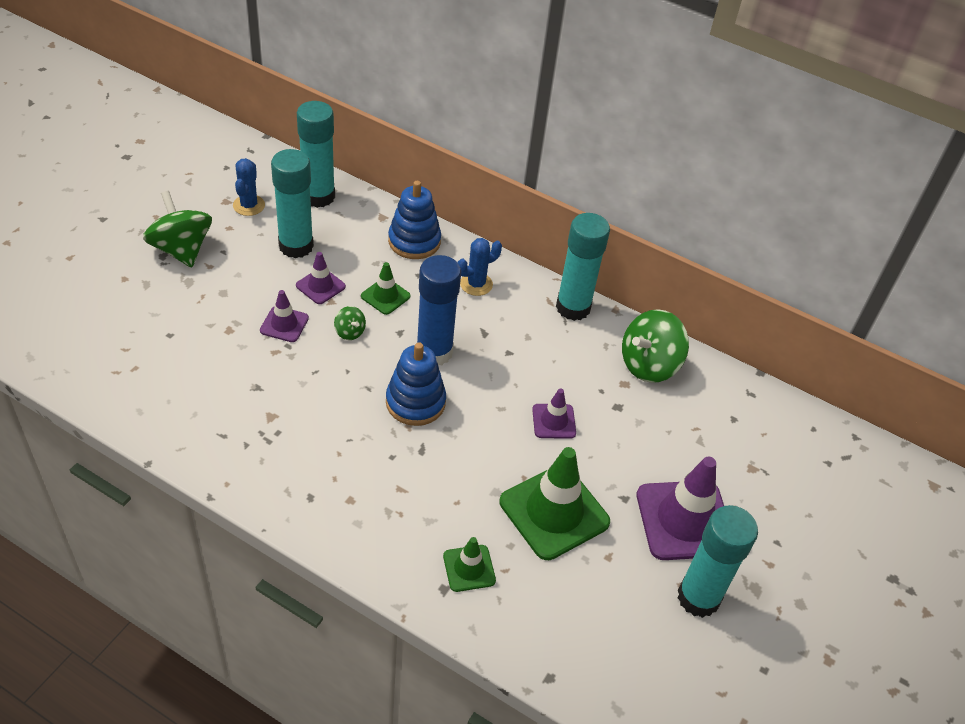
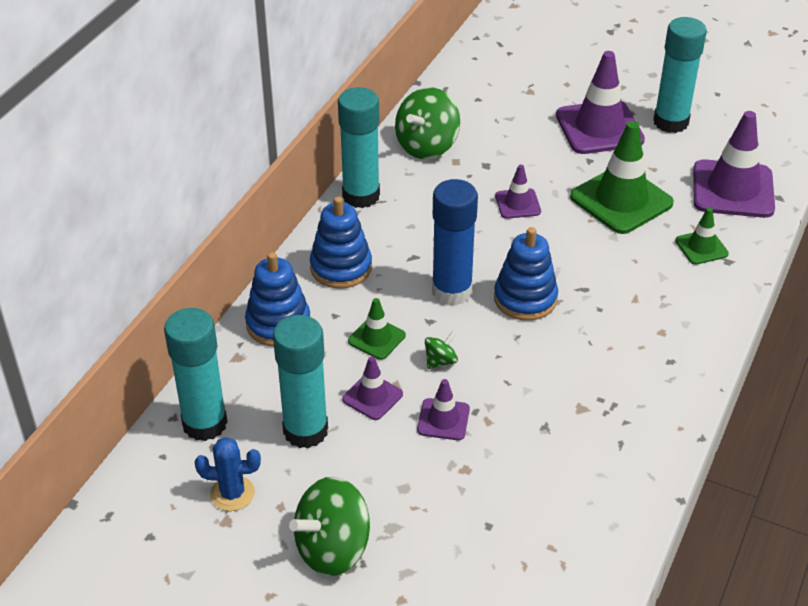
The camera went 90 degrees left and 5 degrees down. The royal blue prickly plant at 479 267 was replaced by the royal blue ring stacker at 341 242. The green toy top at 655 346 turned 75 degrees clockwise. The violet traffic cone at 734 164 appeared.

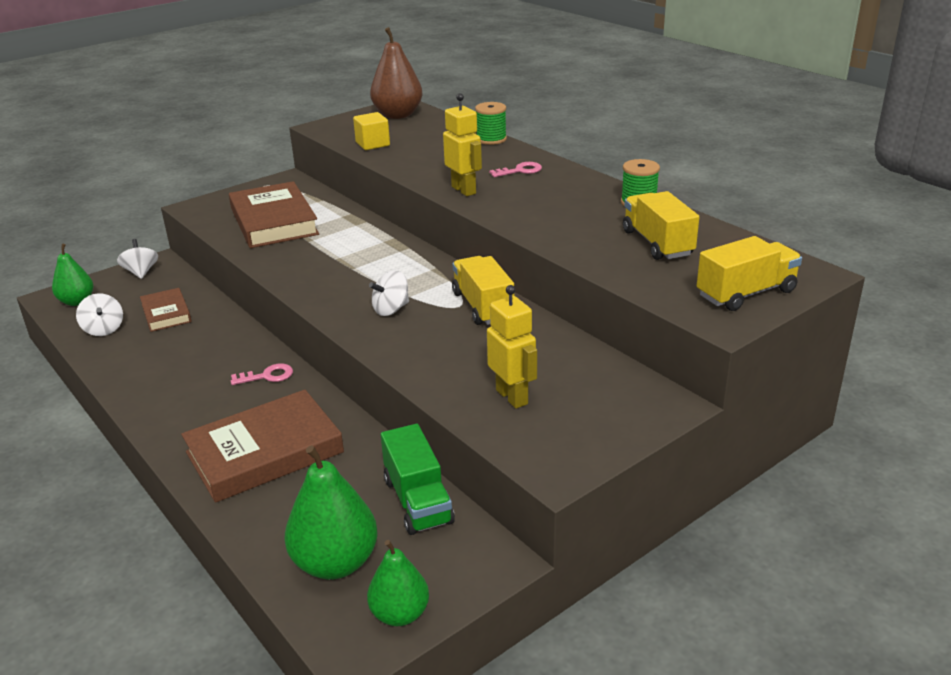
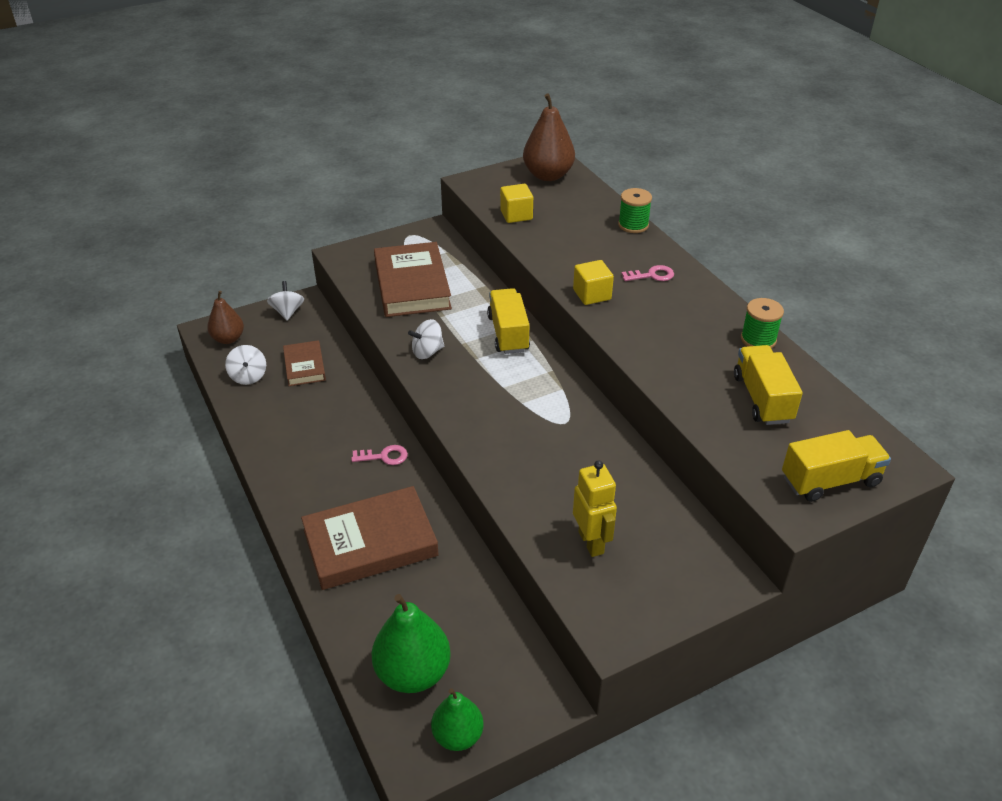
The camera went 10 degrees right and 10 degrees up. The green pear fruit at 73 275 became the brown pear fruit at 225 317. The white toy top moved from 389 293 to 426 339. The green toy truck at 418 479 disappeared. The yellow robot figure at 462 144 was replaced by the yellow block at 593 282. The yellow toy truck moved from 483 290 to 508 321.

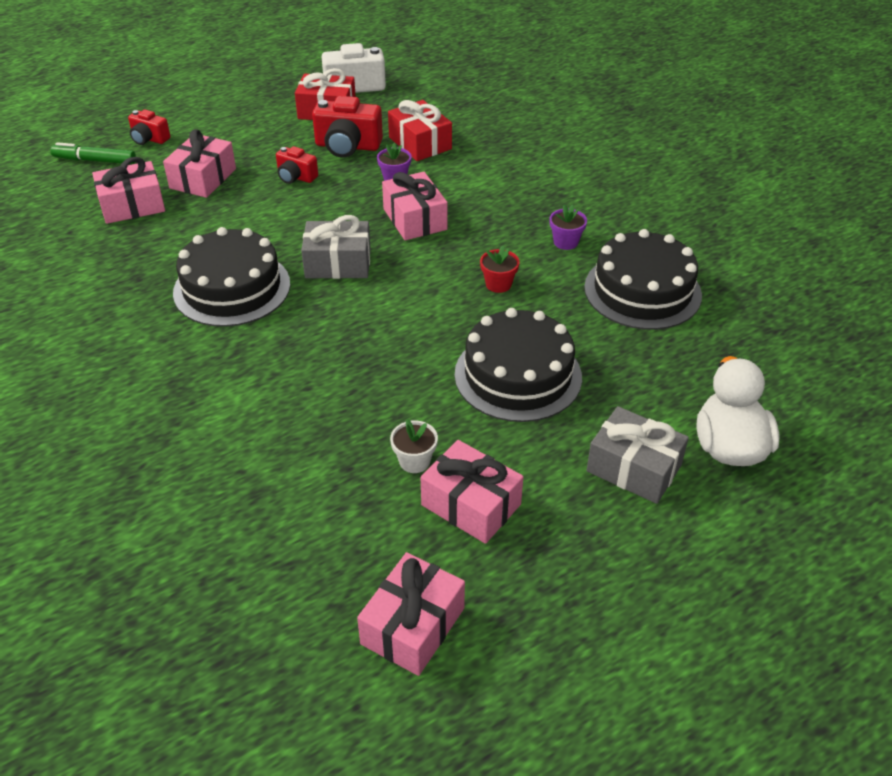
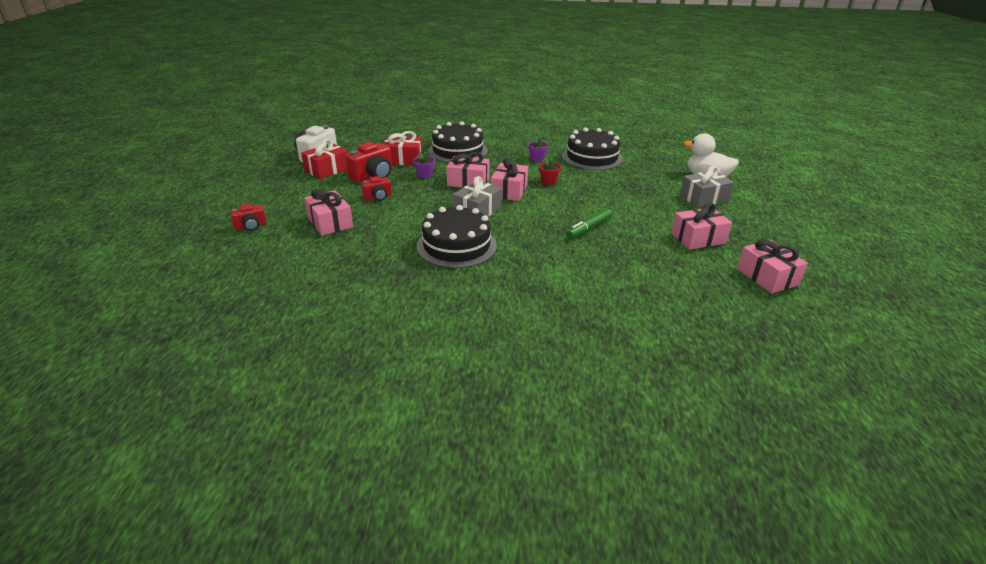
The camera went 55 degrees left and 10 degrees down. The green marker moved from 93 153 to 589 223. The rose-pink gift moved from 128 190 to 509 179. The white potted plant at 414 446 disappeared. The ebony layer cake moved from 518 365 to 458 142.

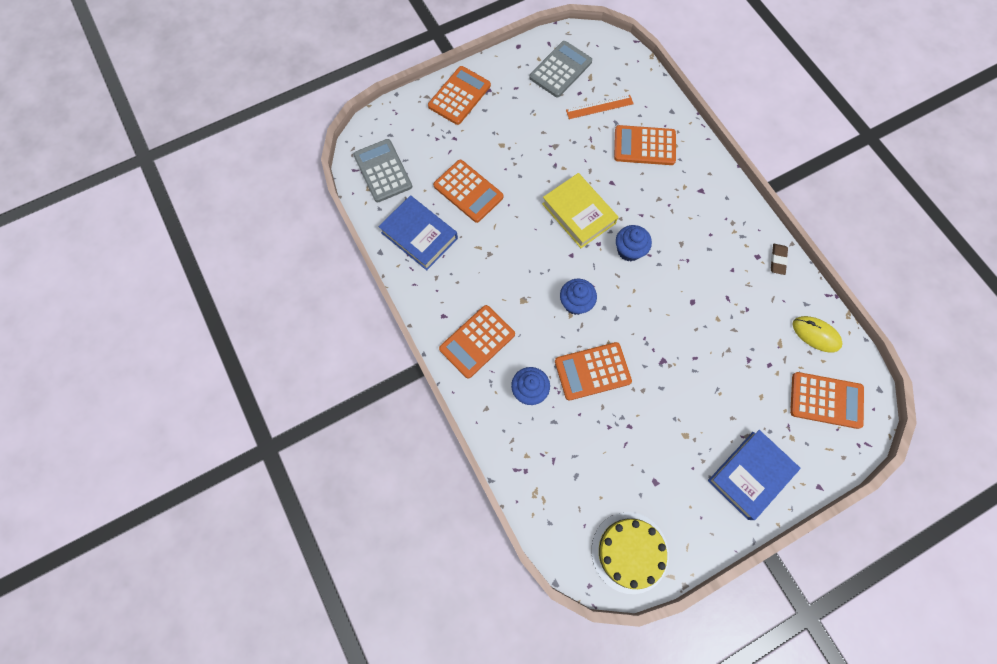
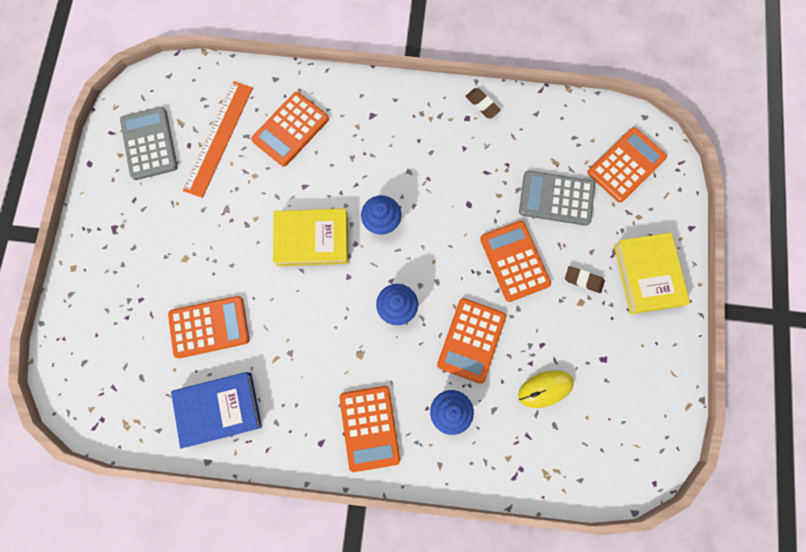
The camera went 55 degrees left and 5 degrees up. The grey adding machine moved from 382 170 to 557 198. The orange-coloured adding machine moved from 459 95 to 515 261. The orange-coloured measuring stick at 600 107 changed to 1.59 times the size. The yellow layer cake at 630 553 disappeared. The royal blue hardback at 754 475 became the yellow hardback at 652 273. The yellow PC mouse moved from 818 334 to 546 389. The brown pencil eraser at 585 279 appeared.

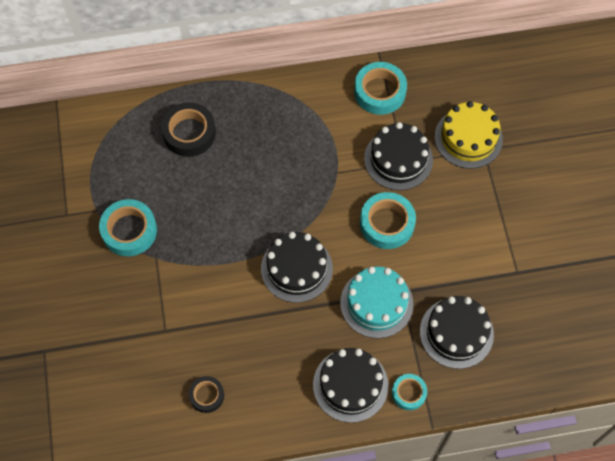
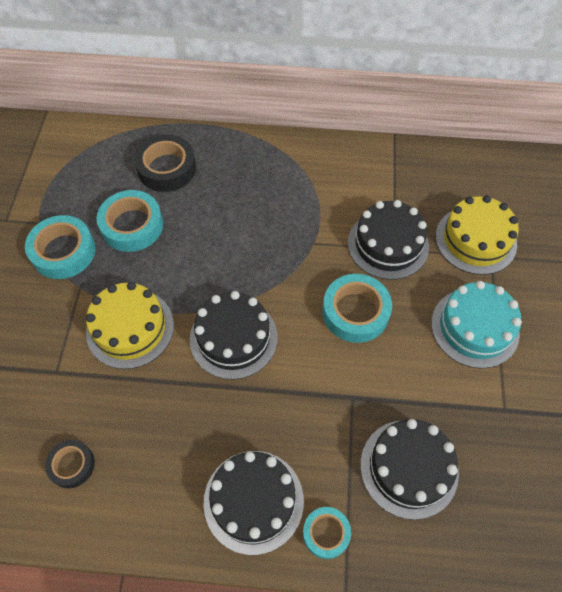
The camera went 15 degrees right and 5 degrees down. The teal layer cake moved from 376 302 to 476 325. The teal roll of tape moved from 380 88 to 129 221. The yellow layer cake at 130 325 appeared.

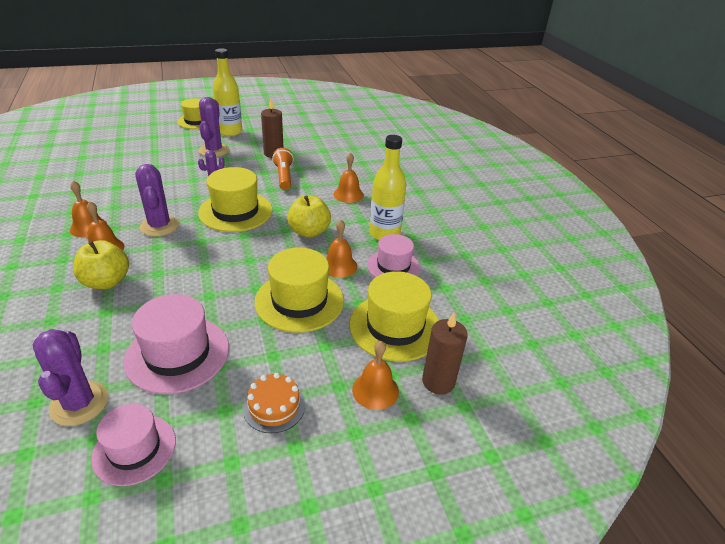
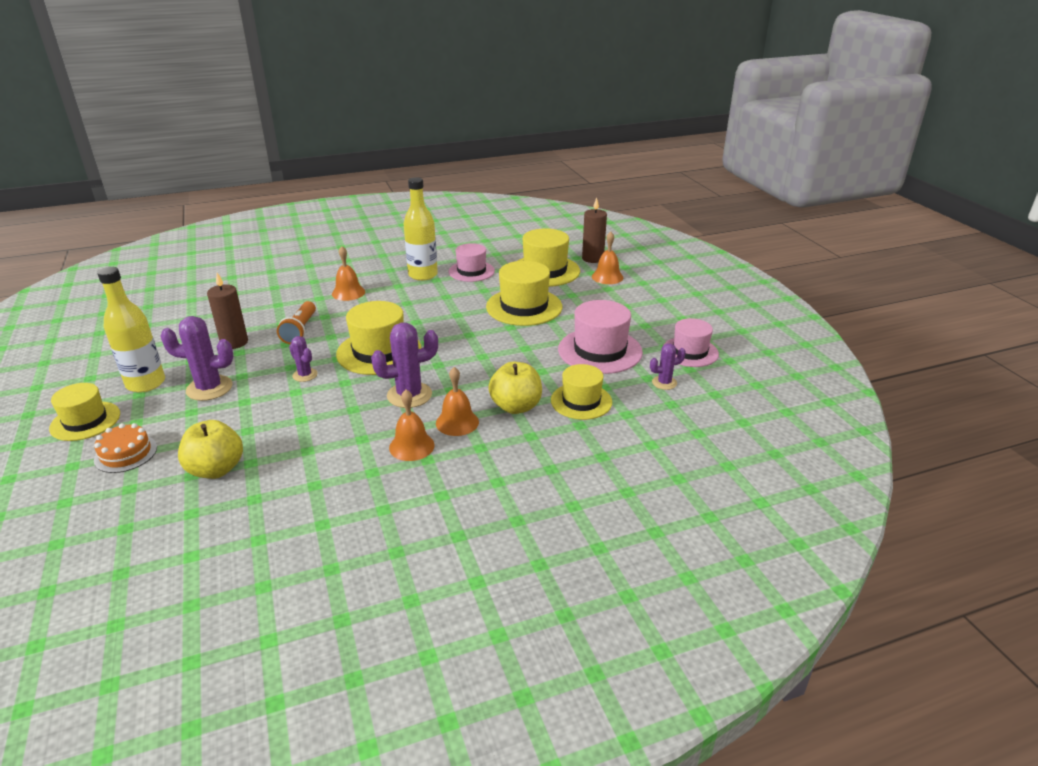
The camera went 90 degrees left and 5 degrees down. The violet prickly plant at 70 377 changed to 0.57 times the size. The orange-coloured layer cake moved from 274 403 to 125 448. The orange-coloured torch at 283 169 turned 75 degrees counterclockwise. The yellow toy apple moved from 309 216 to 210 449. The orange-coloured bell at 341 249 disappeared. The yellow tall hat at 581 392 appeared.

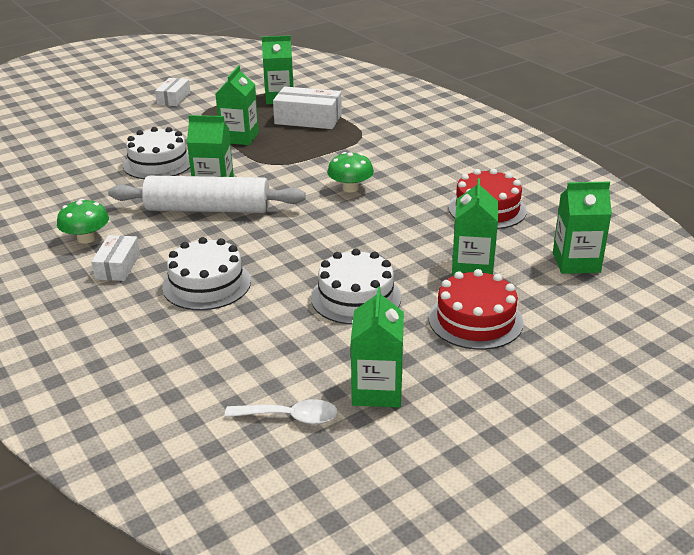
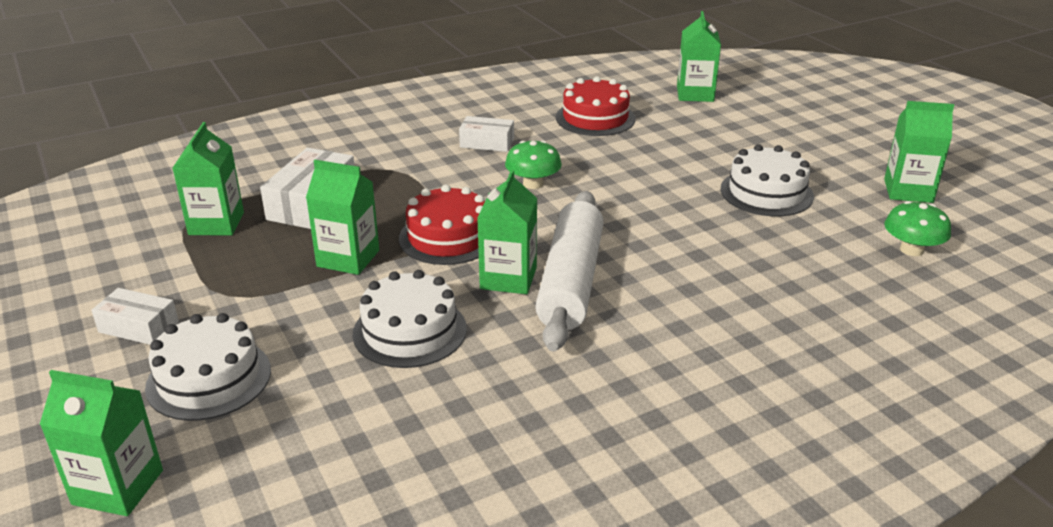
The camera went 85 degrees left and 0 degrees up. The green mushroom moved from 83 221 to 917 228. The white package moved from 115 258 to 486 134. The white layer cake moved from 206 273 to 208 367. The white tablespoon at 281 411 disappeared. The crimson layer cake moved from 476 309 to 442 225. The green juice carton moved from 475 227 to 101 443.

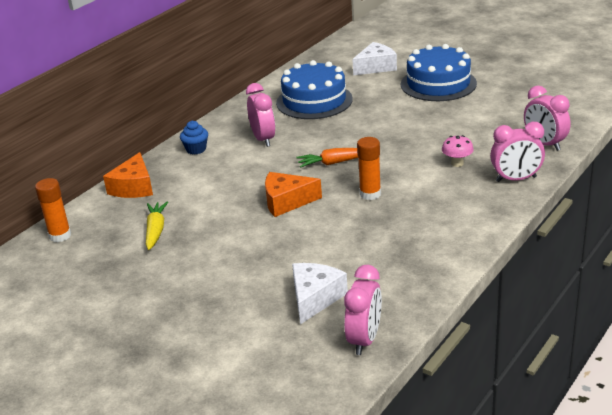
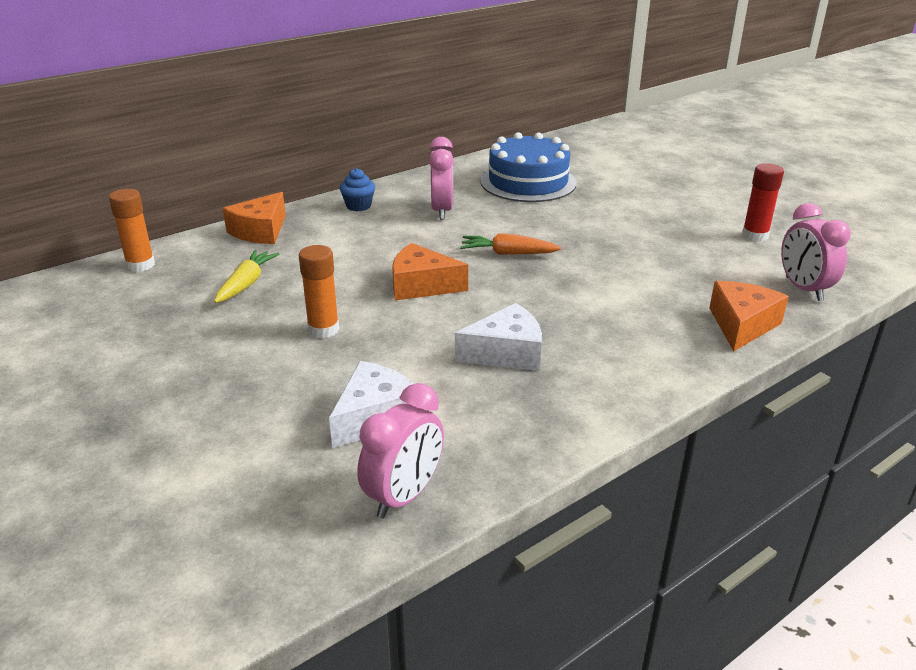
The camera went 15 degrees right and 0 degrees up. The white cheese moved from 374 58 to 498 337. The orange-coloured glue stick moved from 369 168 to 319 291. The royal blue layer cake at 439 72 disappeared. The rose-pink mushroom at 458 151 disappeared. The rose-pink bedside clock at 517 152 was replaced by the orange-coloured cheese at 749 316. The crimson glue stick at 763 202 appeared.

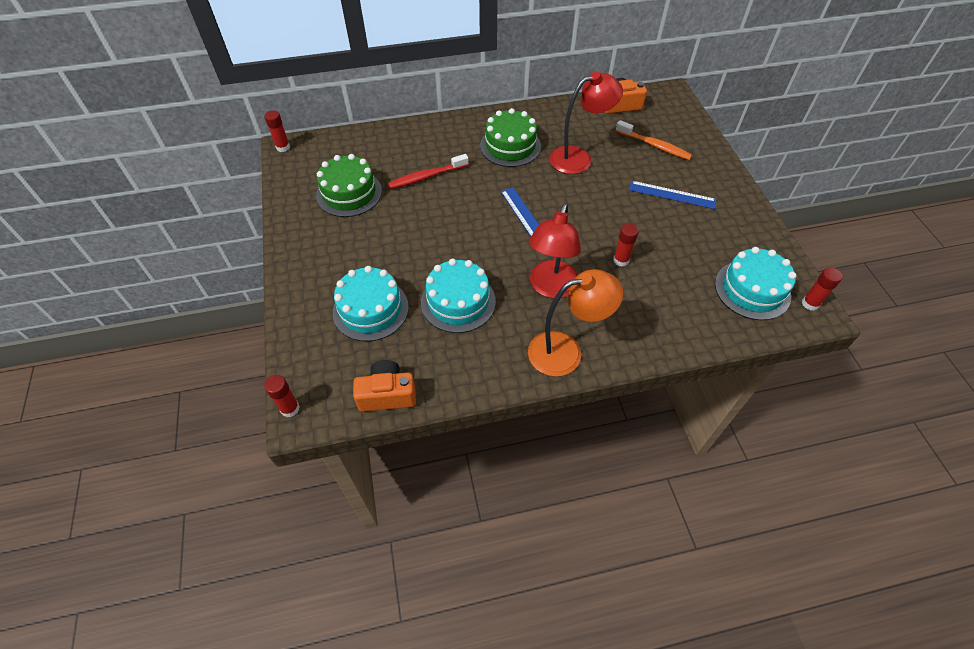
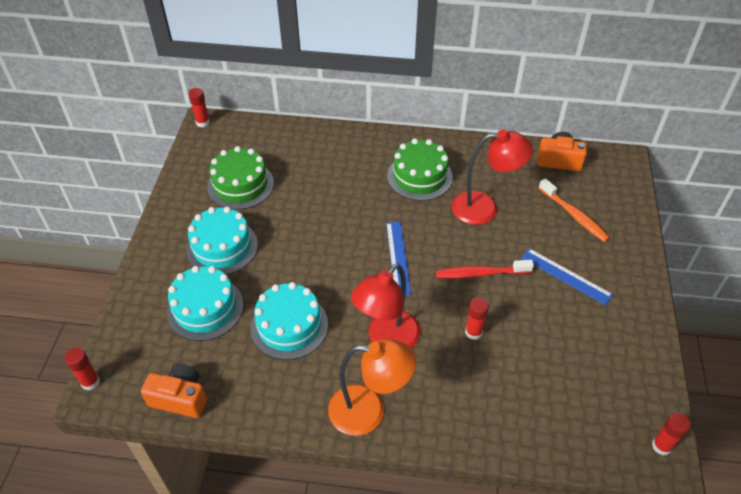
The camera went 20 degrees right and 5 degrees down. The crimson tooth brush moved from 428 171 to 485 269. The teal layer cake moved from 756 283 to 222 240.

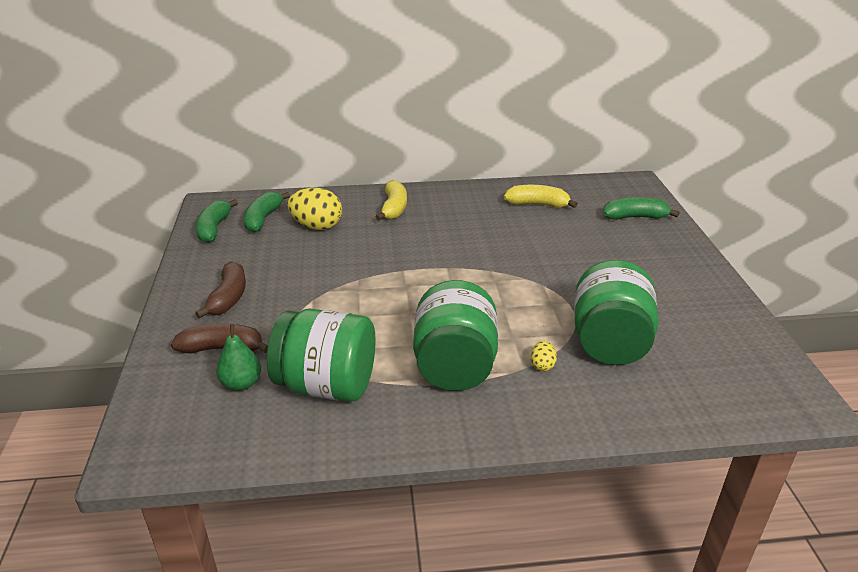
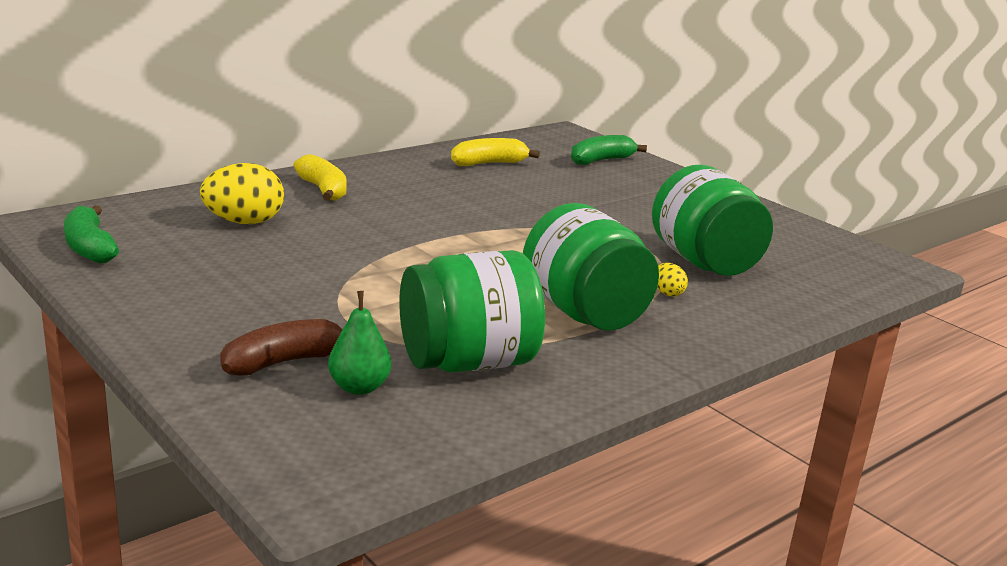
The camera went 35 degrees left and 10 degrees down. The brown toy banana at 220 289 disappeared. The green toy banana at 266 212 disappeared.

